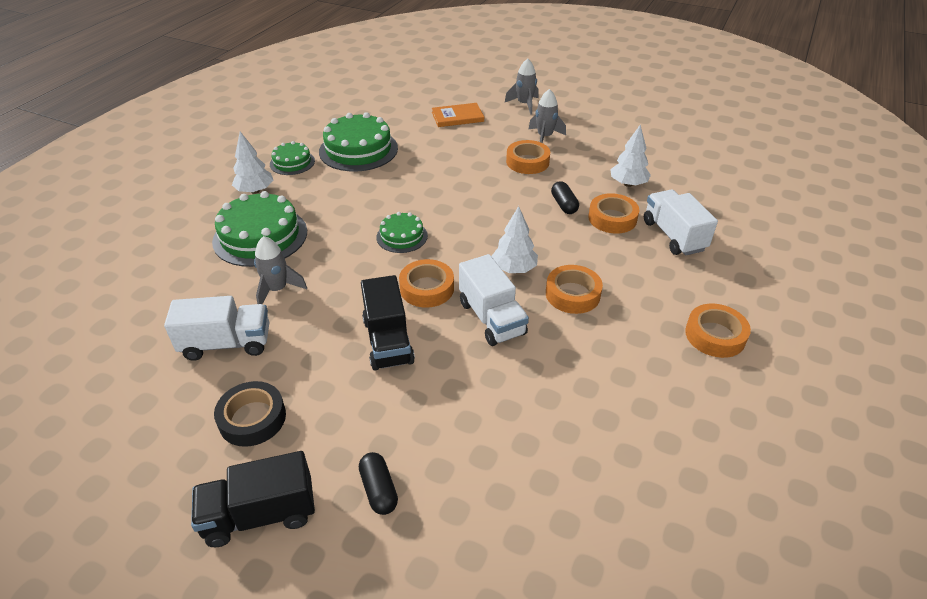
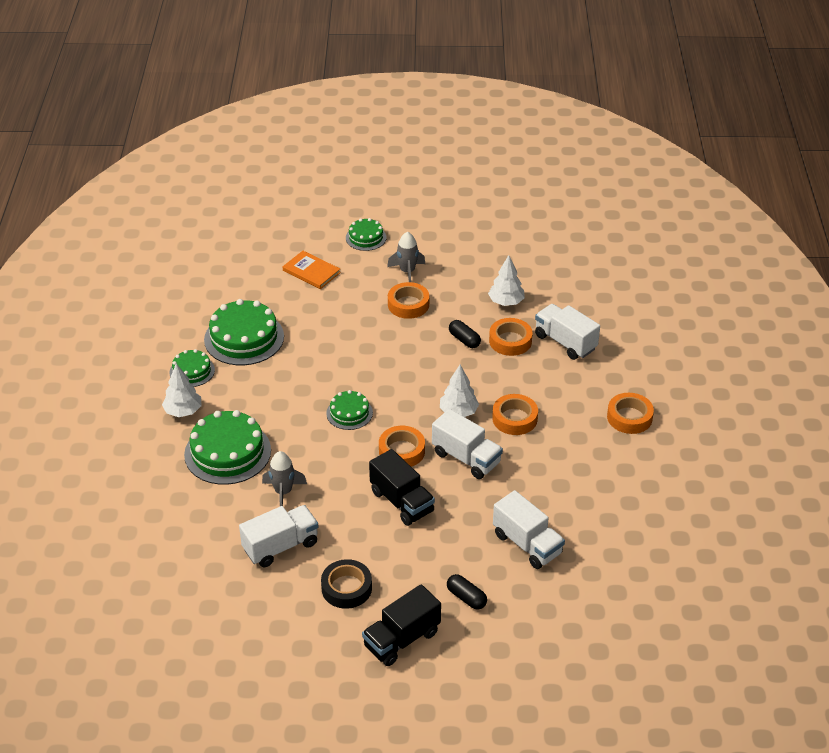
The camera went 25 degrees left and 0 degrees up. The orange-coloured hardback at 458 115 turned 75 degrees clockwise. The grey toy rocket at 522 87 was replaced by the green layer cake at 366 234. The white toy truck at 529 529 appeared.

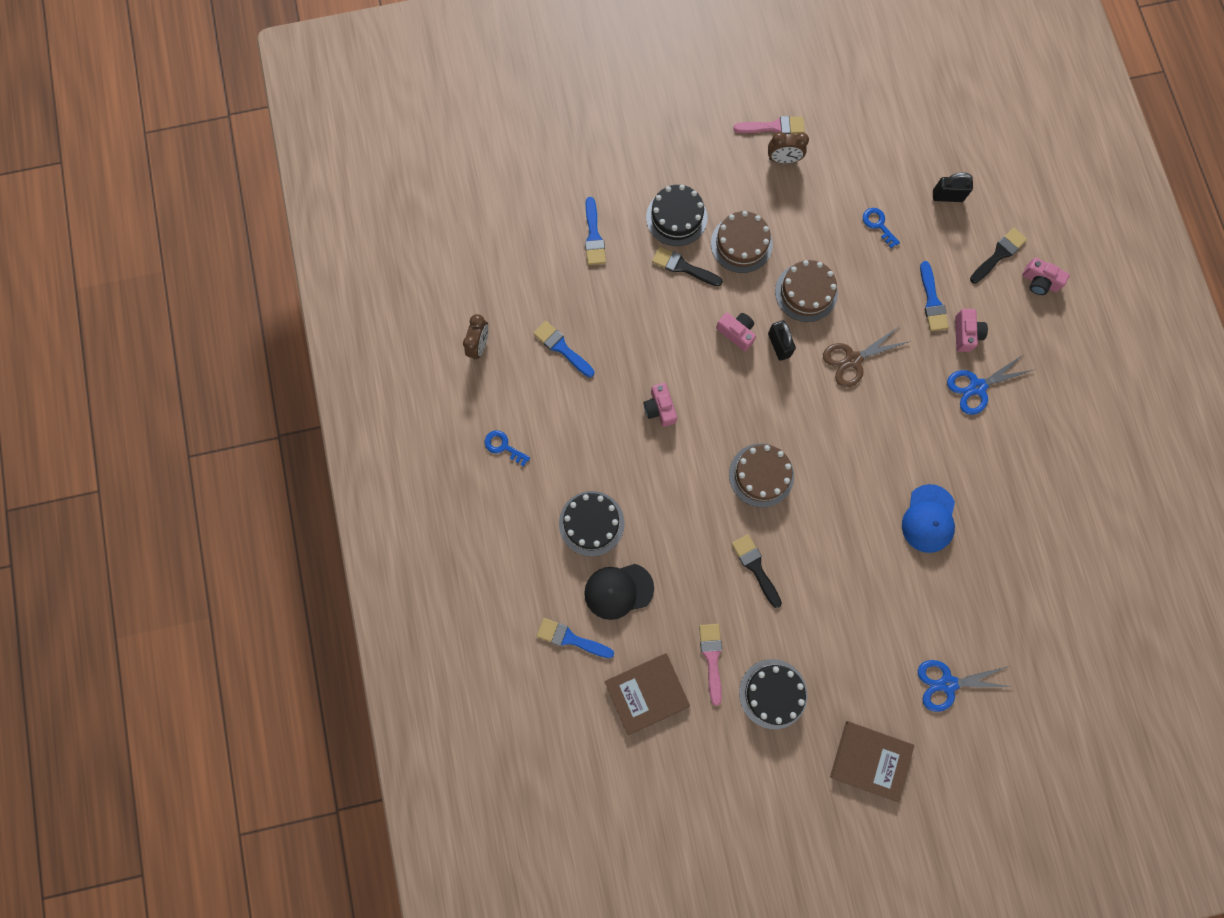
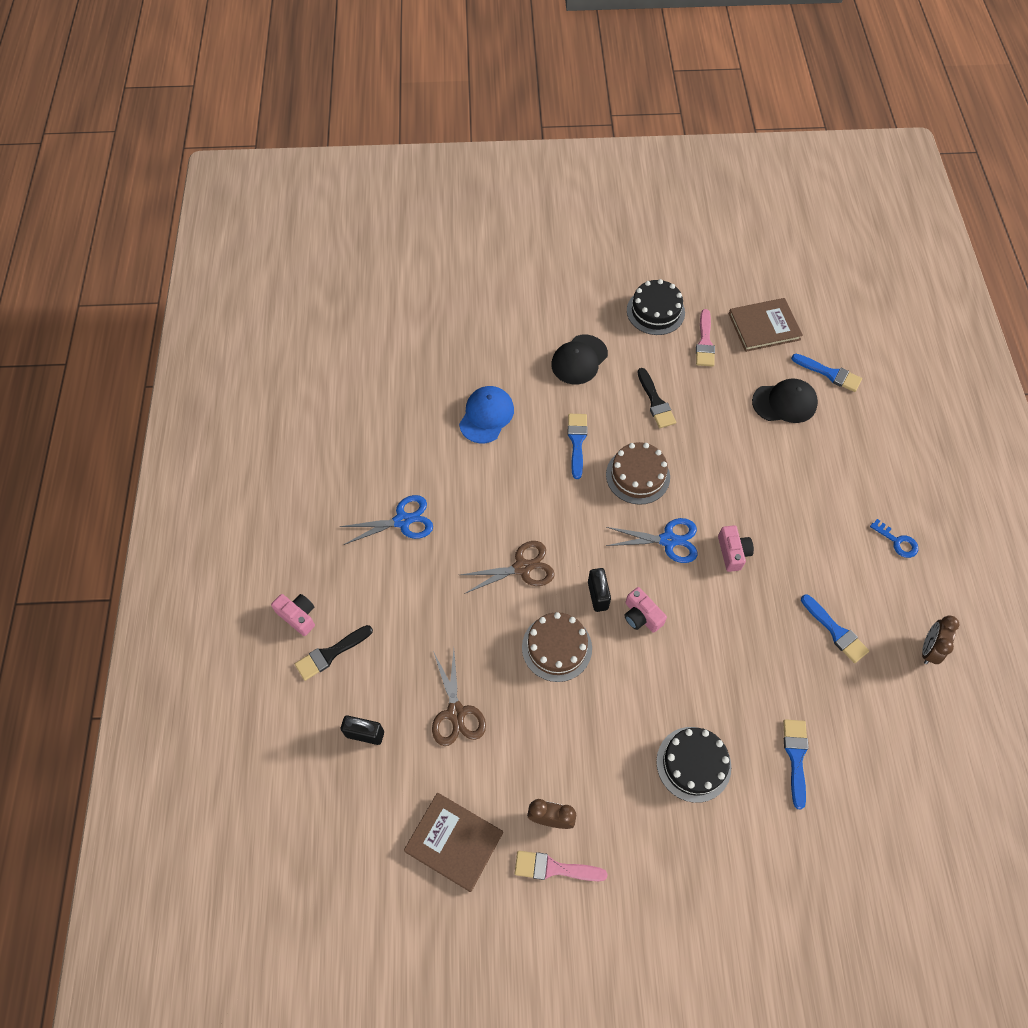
The camera went 170 degrees left and 15 degrees down. The ebony layer cake at 592 523 disappeared. The ebony paint brush at 687 266 disappeared. The brown layer cake at 742 242 disappeared. The brown hardback moved from 872 761 to 453 842. The royal blue key at 881 228 was replaced by the brown shears at 459 698. The royal blue shears moved from 964 686 to 651 540. The royal blue paint brush moved from 934 296 to 577 446. The rose-pink photo camera at 971 330 disappeared. The ebony cap at 579 360 appeared.

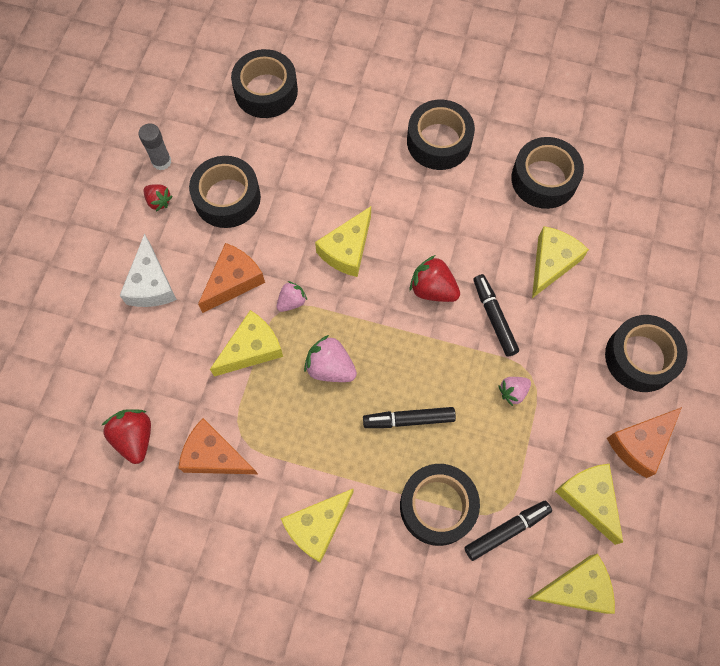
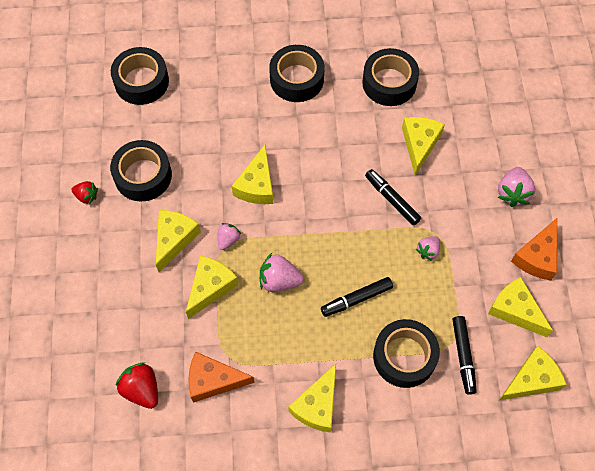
The camera went 20 degrees left and 5 degrees down. The white cheese at 148 270 disappeared. The grey glue stick at 154 146 disappeared. The orange-coloured cheese at 231 278 became the yellow cheese at 178 241. The crimson berry at 435 278 disappeared. The ebony marker at 508 531 turned 135 degrees clockwise. The ebony roll of tape at 646 353 was replaced by the rose-pink berry at 516 187.

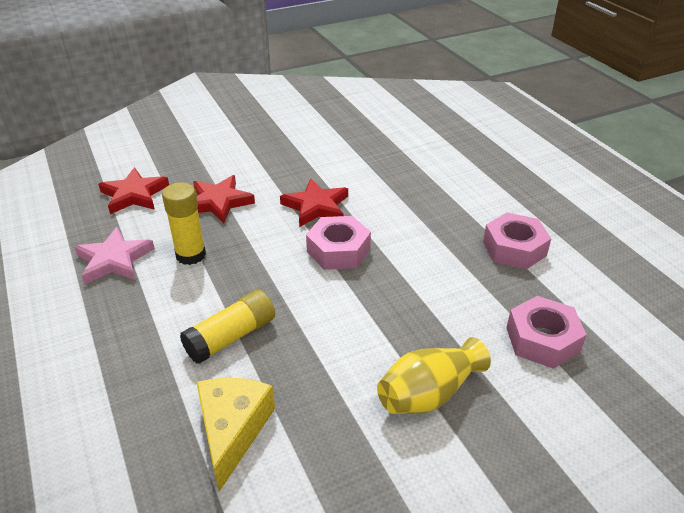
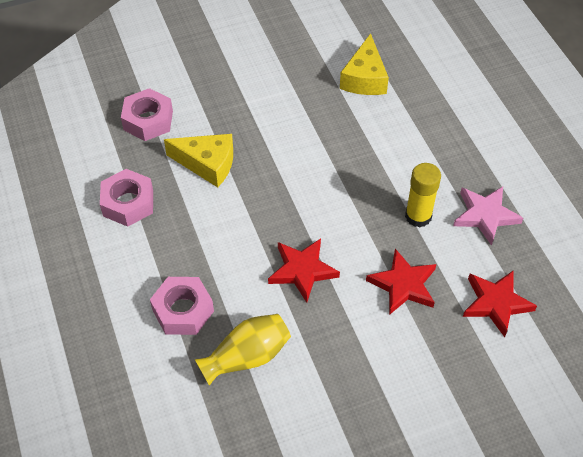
The camera went 175 degrees left and 15 degrees up. The yellow glue stick at 227 327 disappeared. The rose-pink hexagon nut moved from 338 243 to 182 306. The yellow tall vase moved from 434 375 to 243 350. The yellow cheese at 198 160 appeared.

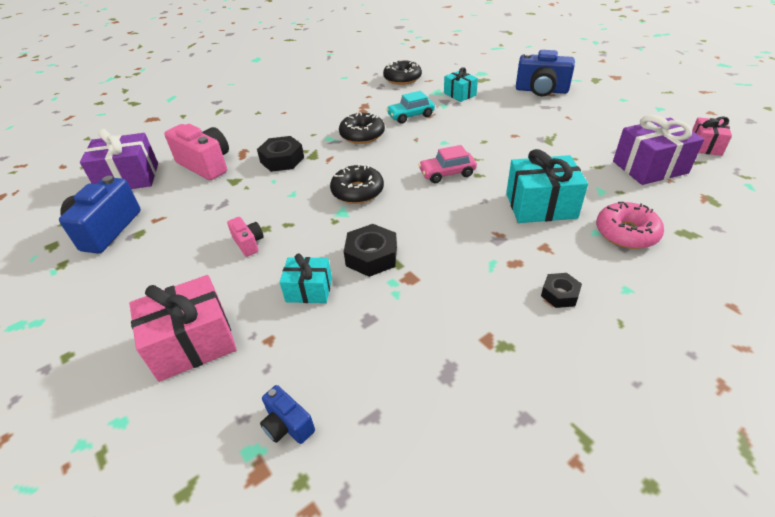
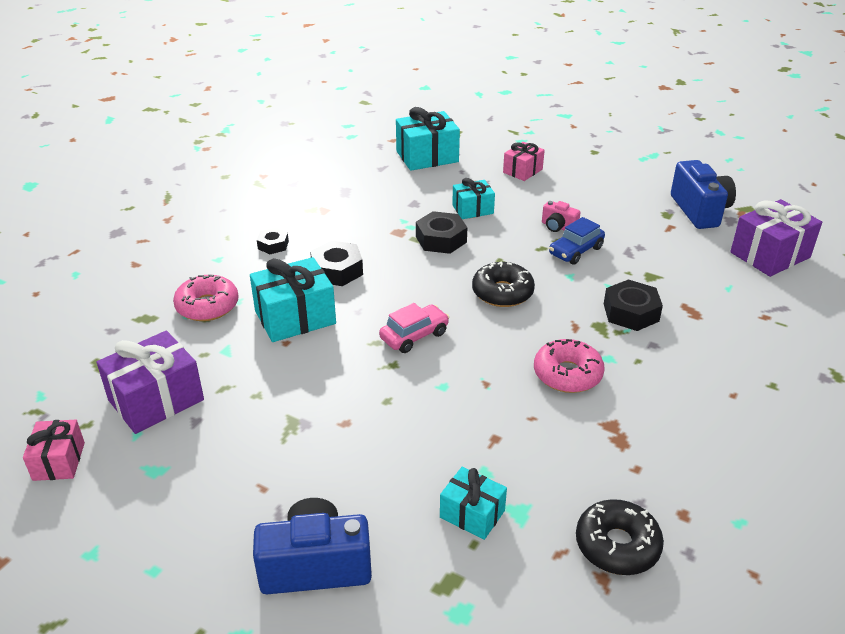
The camera went 155 degrees right and 5 degrees down. The rose-pink gift at 183 328 changed to 0.60 times the size. The rose-pink photo camera at 196 152 disappeared. The royal blue photo camera at 287 414 was replaced by the teal gift at 428 139. The ebony glazed donut at 362 128 became the rose-pink glazed donut at 569 366. The teal automobile at 410 107 disappeared. The ebony hexagon nut at 336 263 appeared. The royal blue automobile at 577 241 appeared.

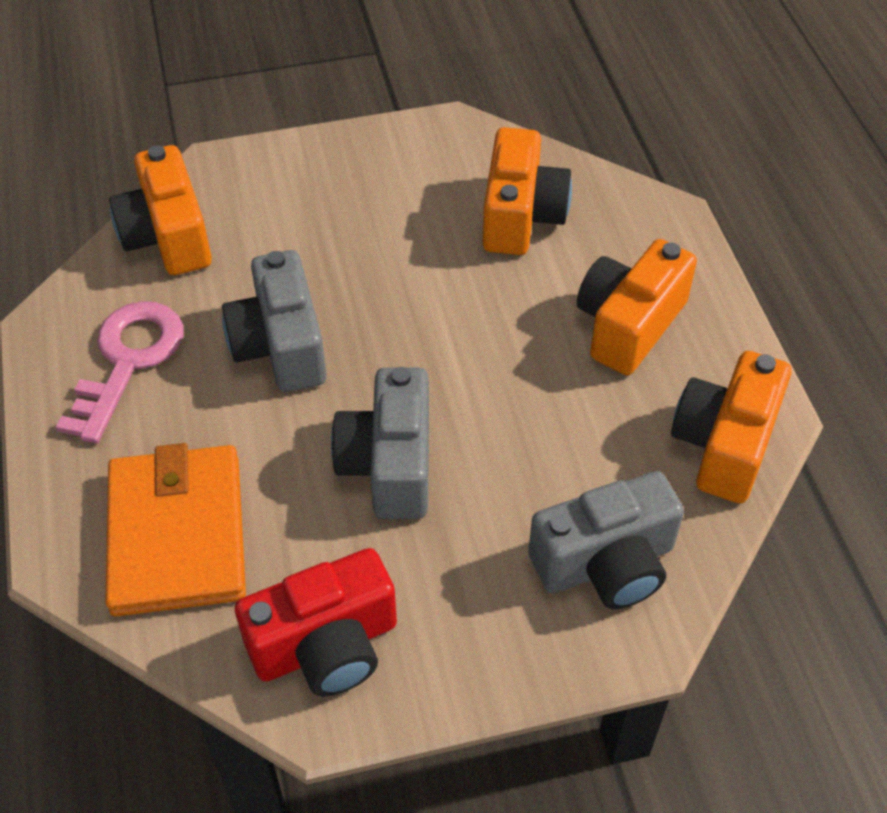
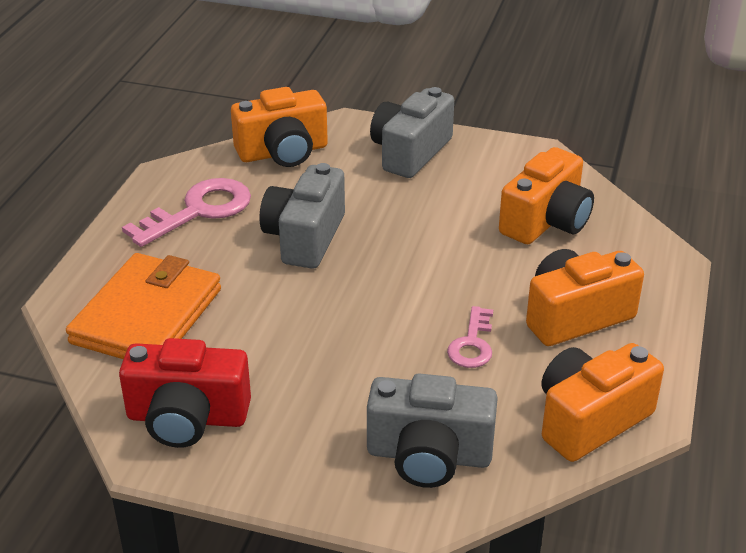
The camera went 30 degrees right and 15 degrees down. The orange-coloured photo camera at 160 210 turned 120 degrees counterclockwise. The grey photo camera moved from 380 443 to 412 132. The rose-pink key at 470 337 appeared.

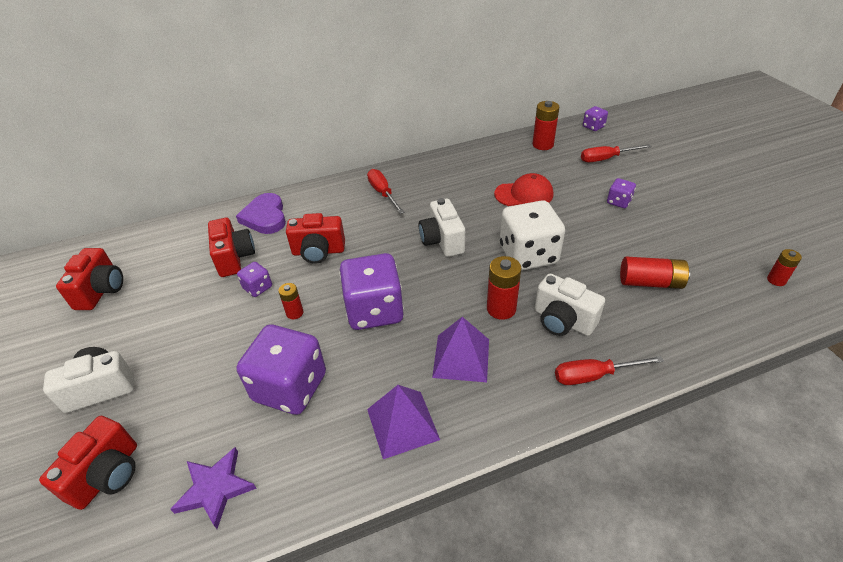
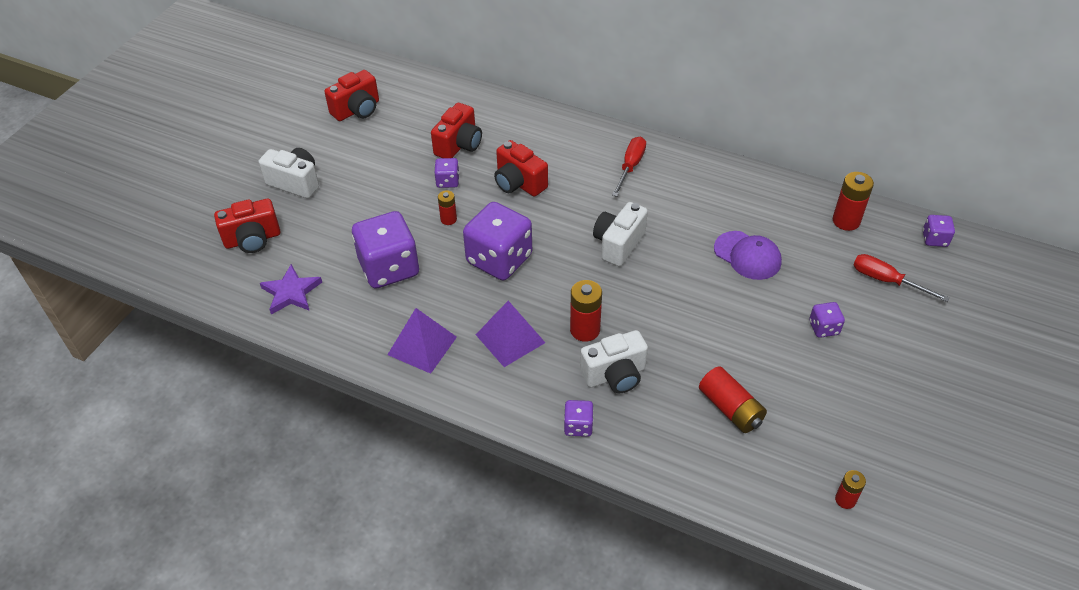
The camera went 45 degrees right and 5 degrees up. The violet heart at 261 213 disappeared. The crimson cap at 523 189 became the violet cap at 748 255. The white game die at 532 235 disappeared. The white photo camera at 570 305 turned 105 degrees counterclockwise. The crimson hand screwdriver at 609 370 was replaced by the violet game die at 579 418.

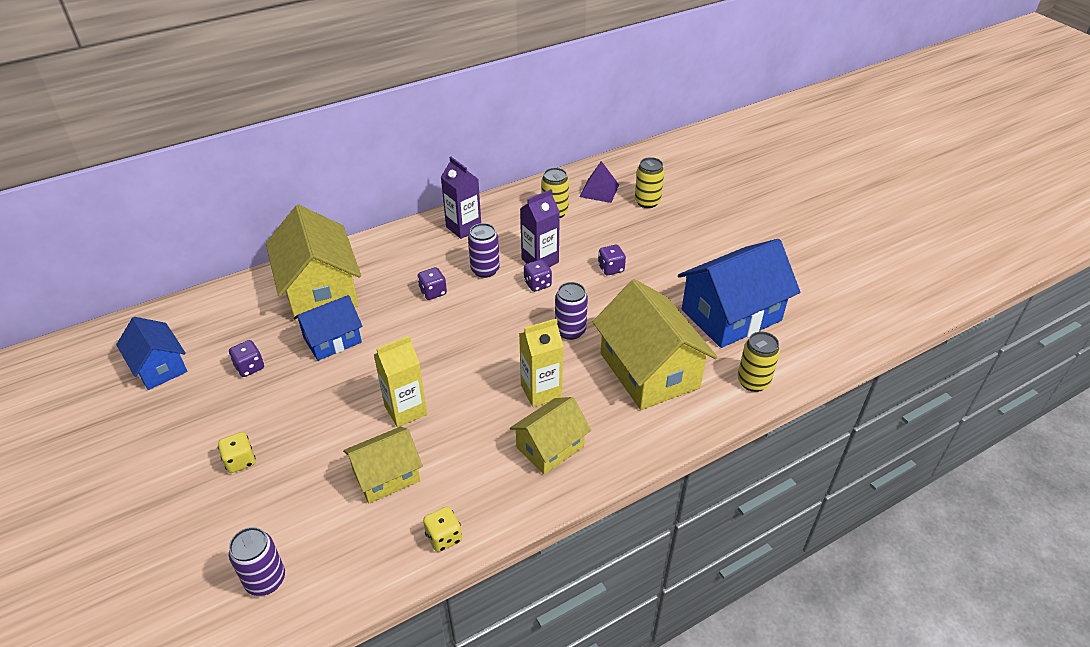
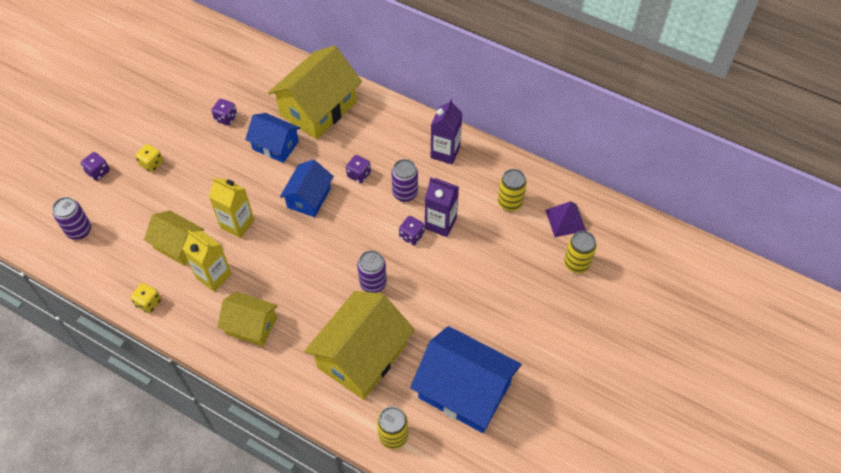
The camera went 60 degrees right and 15 degrees up. The royal blue toy house moved from 151 353 to 307 188. The yellow juice carton moved from 541 362 to 207 261. The violet game die moved from 612 260 to 95 166.

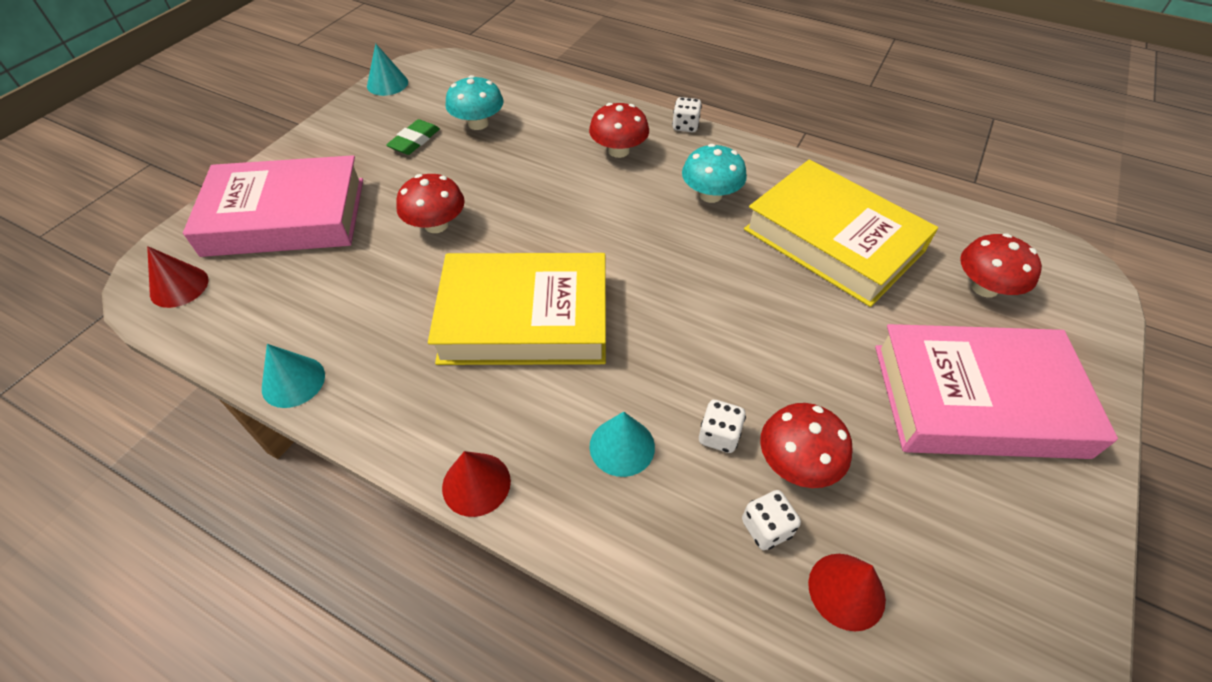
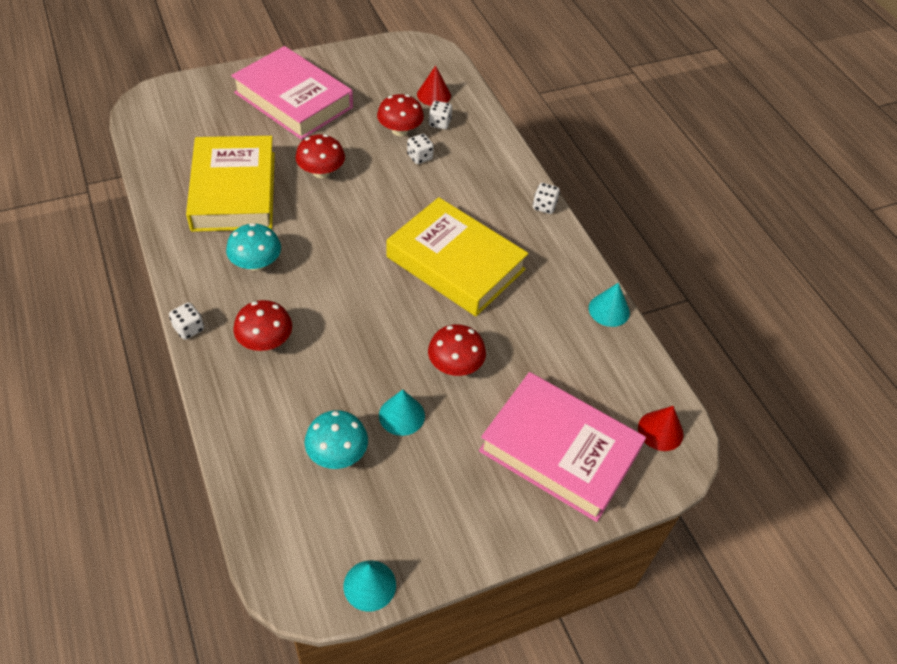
The camera went 145 degrees left and 0 degrees up. The green pencil eraser at 413 137 disappeared. The crimson cone shape at 476 484 was replaced by the white game die at 546 198. The teal cone shape moved from 622 444 to 402 413. The crimson mushroom moved from 1001 265 to 320 156.

